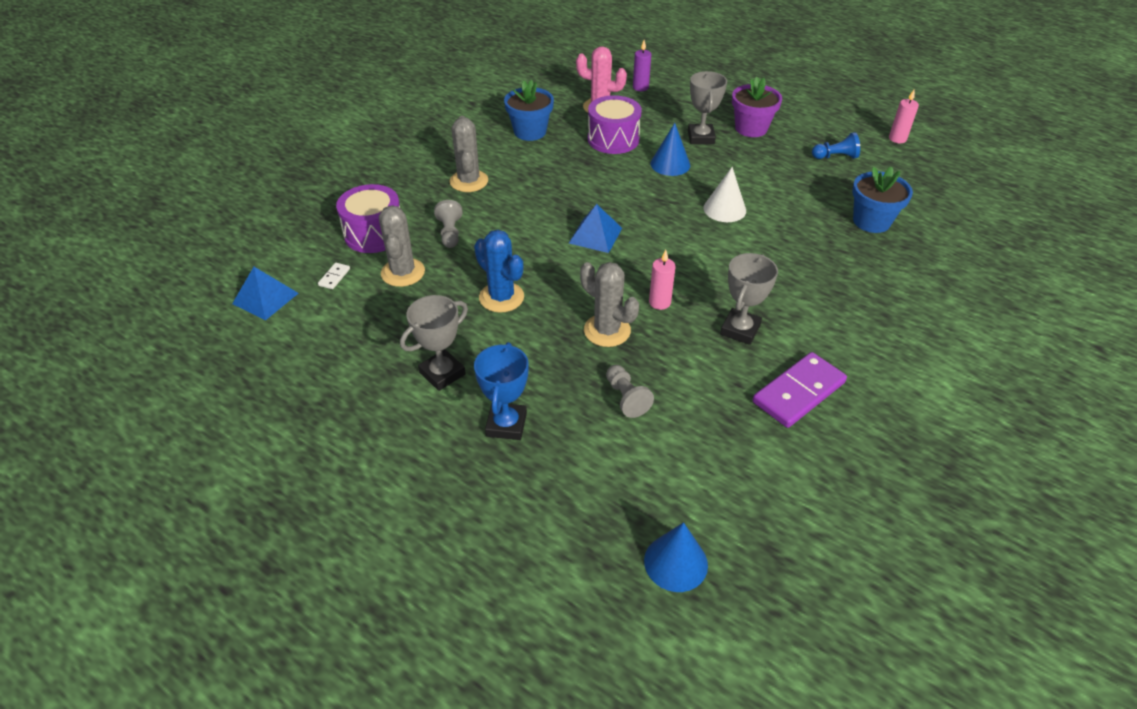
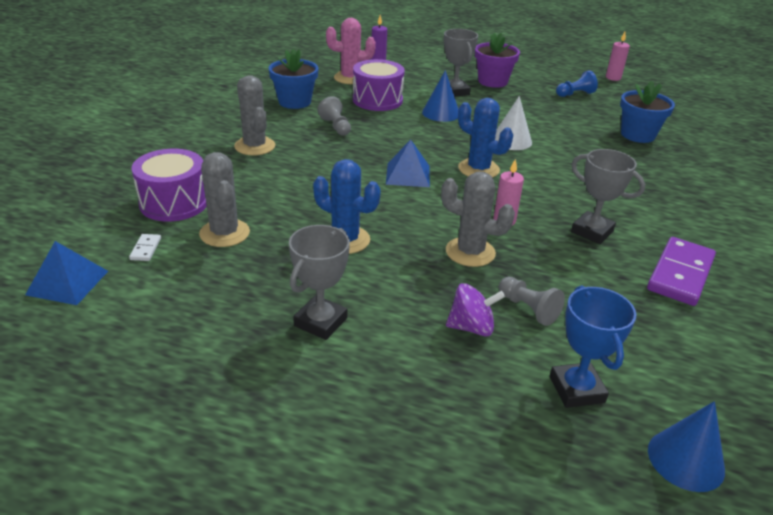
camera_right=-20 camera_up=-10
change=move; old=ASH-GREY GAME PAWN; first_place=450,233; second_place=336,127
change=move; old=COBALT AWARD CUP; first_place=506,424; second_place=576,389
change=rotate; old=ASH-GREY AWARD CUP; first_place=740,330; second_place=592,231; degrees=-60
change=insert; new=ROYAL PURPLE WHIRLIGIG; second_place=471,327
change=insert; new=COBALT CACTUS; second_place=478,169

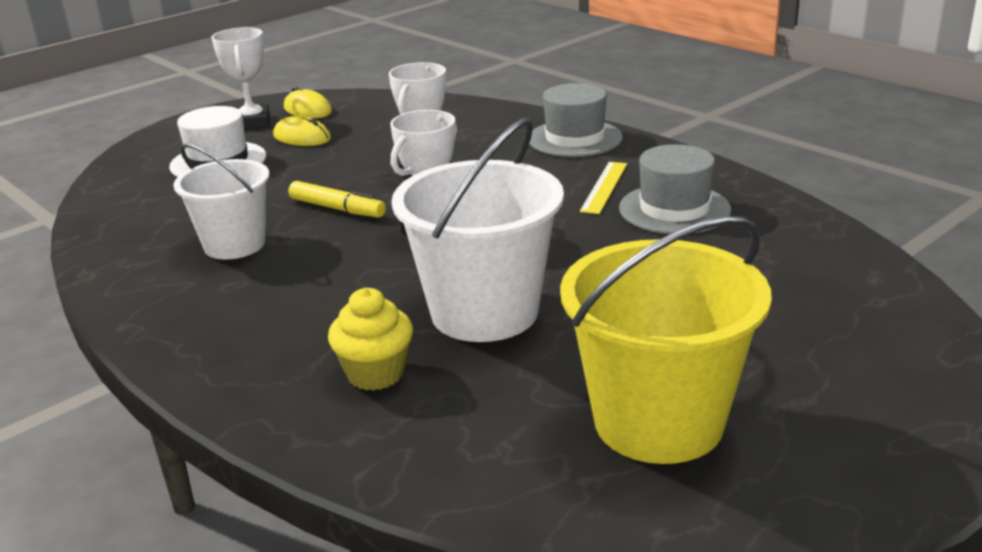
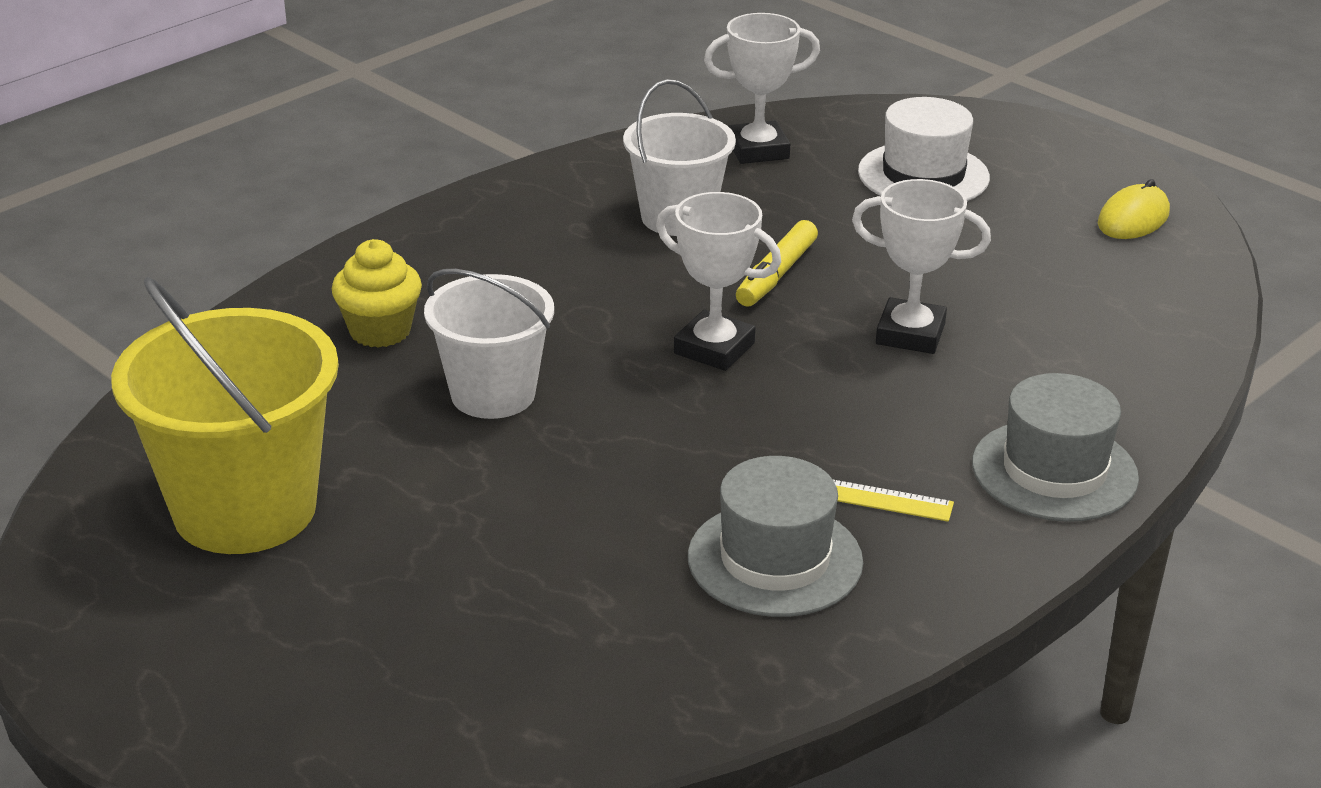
camera_right=85 camera_up=5
change=move; old=PURE WHITE AWARD CUP; first_place=252,122; second_place=758,150
change=delete; old=BRIGHT YELLOW COMPUTER MOUSE; first_place=302,137
change=resize; old=PURE WHITE PAIL; first_place=484,312; second_place=493,394; factor=0.65

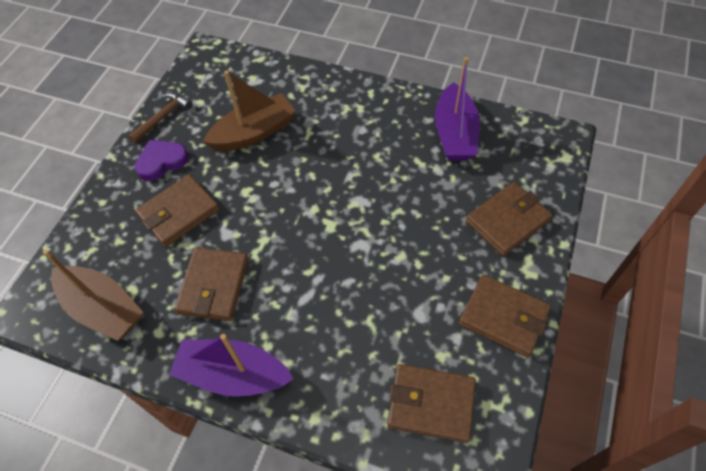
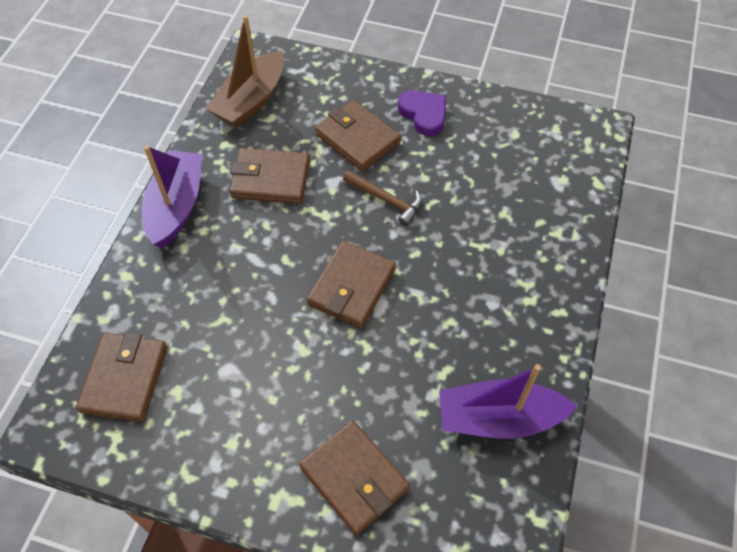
camera_right=85 camera_up=0
change=move; old=BROWN CLAW HAMMER; first_place=163,117; second_place=386,200
change=delete; old=BROWN BOAT; first_place=254,133
change=move; old=BROWN WALLET; first_place=503,317; second_place=351,287

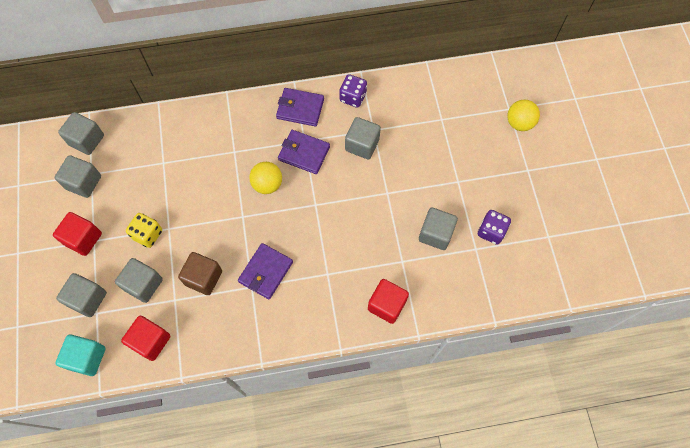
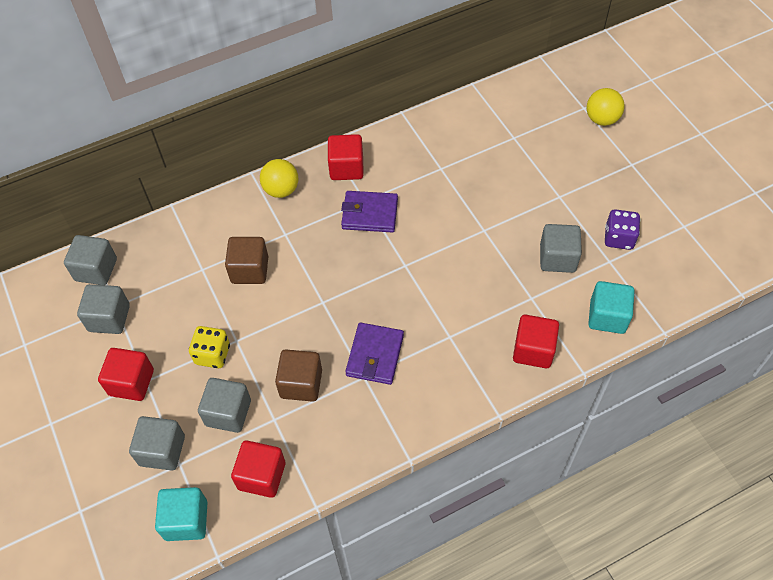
camera_right=-15 camera_up=-10
change=move; old=BRIGHT YELLOW SPHERE; first_place=267,184; second_place=281,190
change=replace; old=ROYAL PURPLE WALLET; new=CRIMSON CUBE; first_place=300,108; second_place=346,168
change=delete; old=ROYAL PURPLE GAME DIE; first_place=353,97
change=delete; old=ASH-GREY CUBE; first_place=362,145
change=insert; new=BROWN CUBE; second_place=250,270
change=insert; new=TEAL CUBE; second_place=607,316

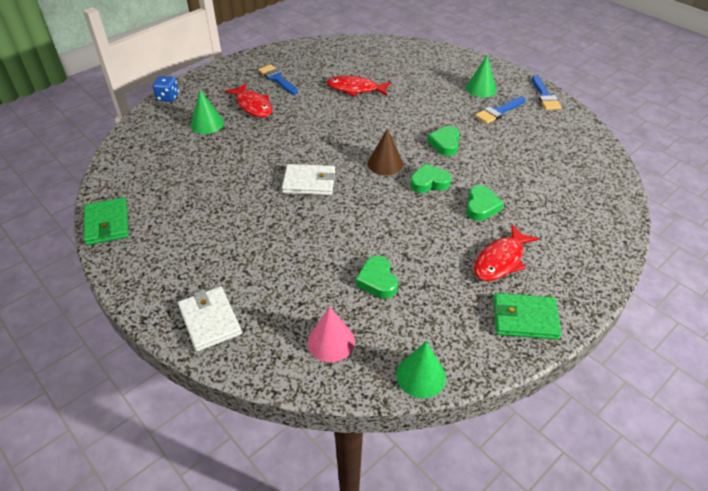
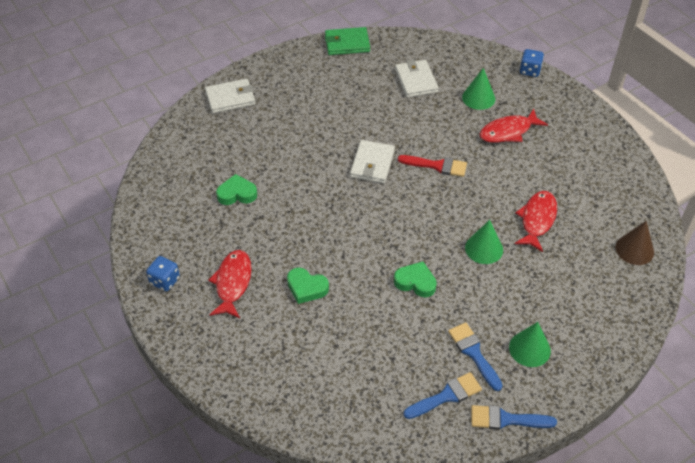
camera_right=100 camera_up=5
change=move; old=COBALT PAINT BRUSH; first_place=277,79; second_place=446,396
change=delete; old=ROSY CONE SHAPE; first_place=331,341
change=move; old=BROWN CONE SHAPE; first_place=385,164; second_place=634,249
change=move; old=GREEN CONE SHAPE; first_place=420,375; second_place=484,248
change=delete; old=GREEN HEART SHAPE; first_place=429,182
change=rotate; old=CRIMSON FISH; first_place=501,260; second_place=232,283; degrees=45
change=replace; old=GREEN WALLET; new=COBALT GAME DIE; first_place=525,318; second_place=165,281
change=insert; new=PURE WHITE WALLET; second_place=416,81
change=insert; new=CRIMSON PAINT BRUSH; second_place=437,166

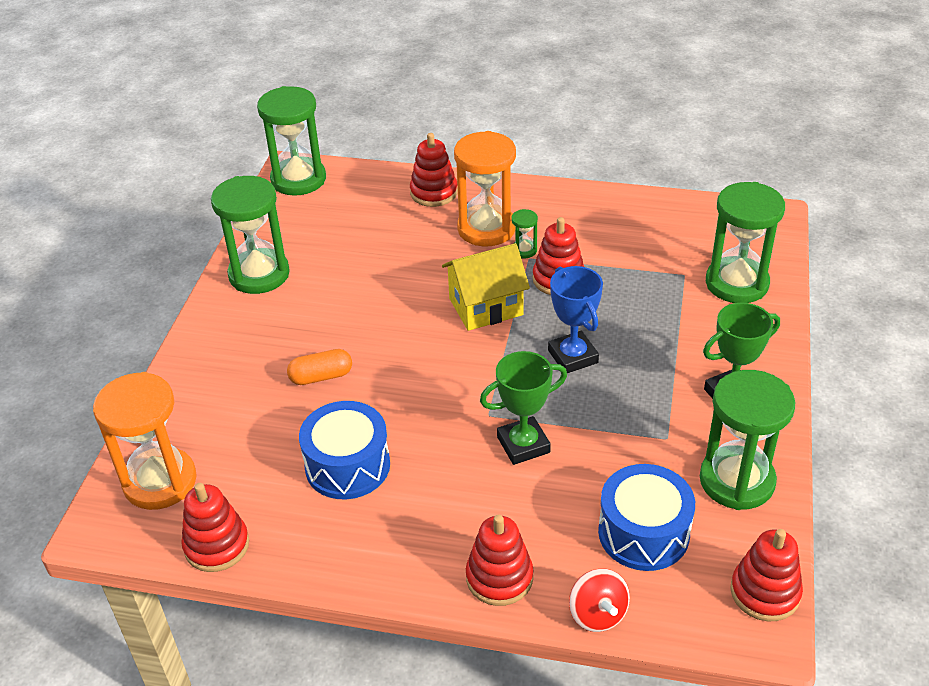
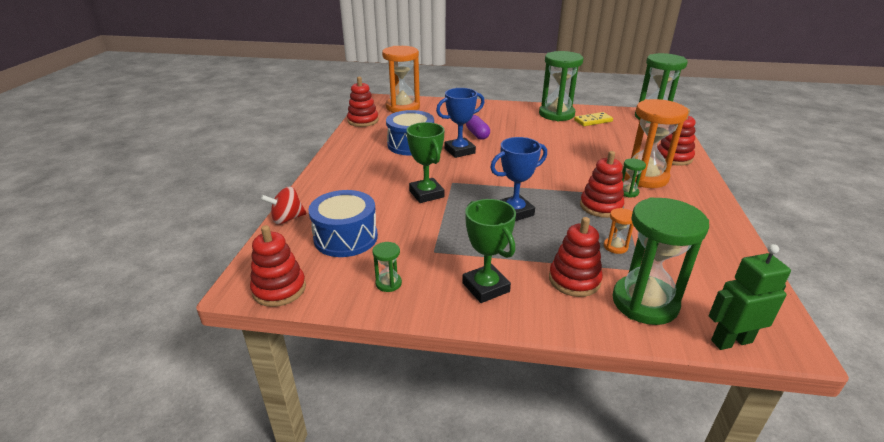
camera_right=85 camera_up=-10
change=recolor; old=BRIGHT ORANGE PILL; new=ROYAL PURPLE PILL; first_place=321,376; second_place=477,134
change=delete; old=BRIGHT YELLOW COTTAGE; first_place=486,306
change=move; old=CRIMSON RING STACKER; first_place=499,577; second_place=574,280
change=resize; old=GREEN SAND TIMER; first_place=737,481; second_place=388,283; factor=0.43
change=insert; new=COBALT AWARD CUP; second_place=459,151
change=insert; new=BRIGHT YELLOW DOMINO TILE; second_place=593,121
change=insert; new=BRIGHT ORANGE SAND TIMER; second_place=615,247
change=insert; new=GREEN TOY ROBOT; second_place=731,341

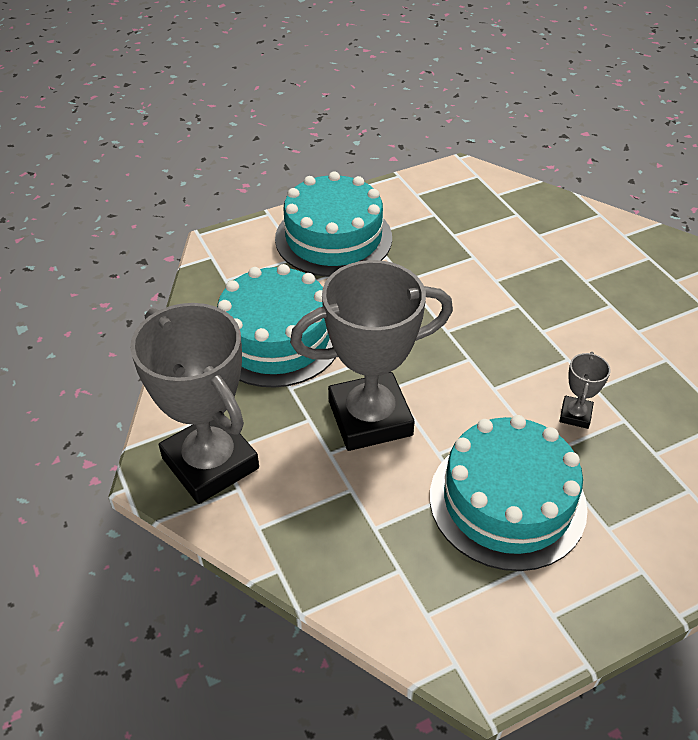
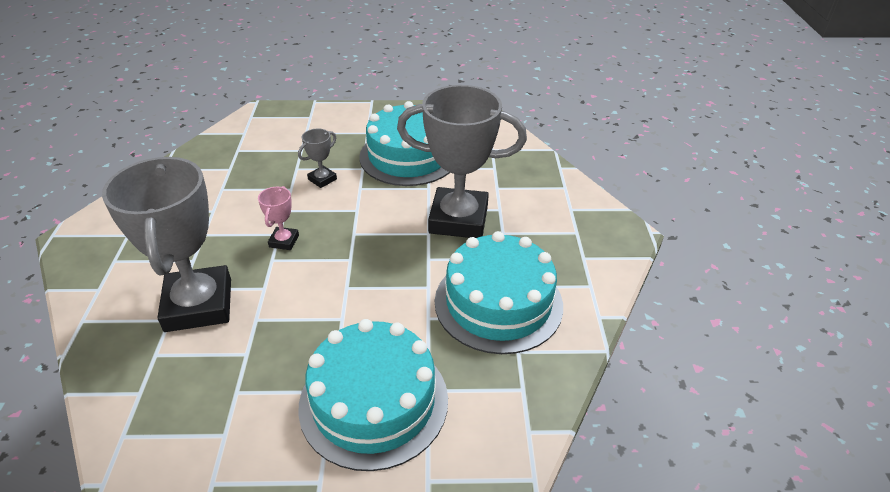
camera_right=-155 camera_up=-5
change=move; old=ASH-GREY AWARD CUP; first_place=210,463; second_place=199,305
change=insert; new=ROSY AWARD CUP; second_place=284,241

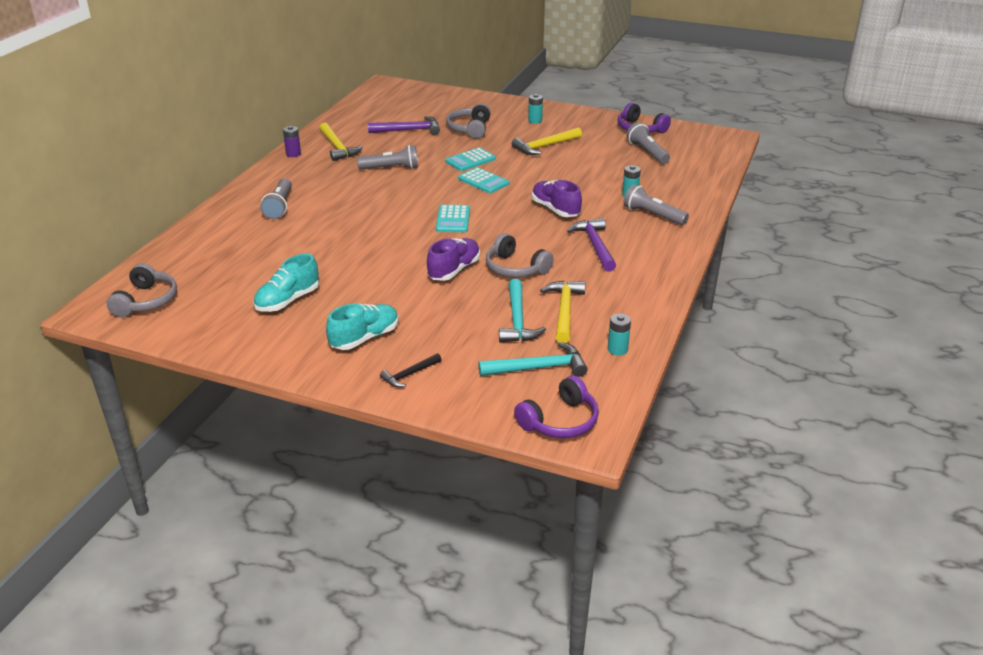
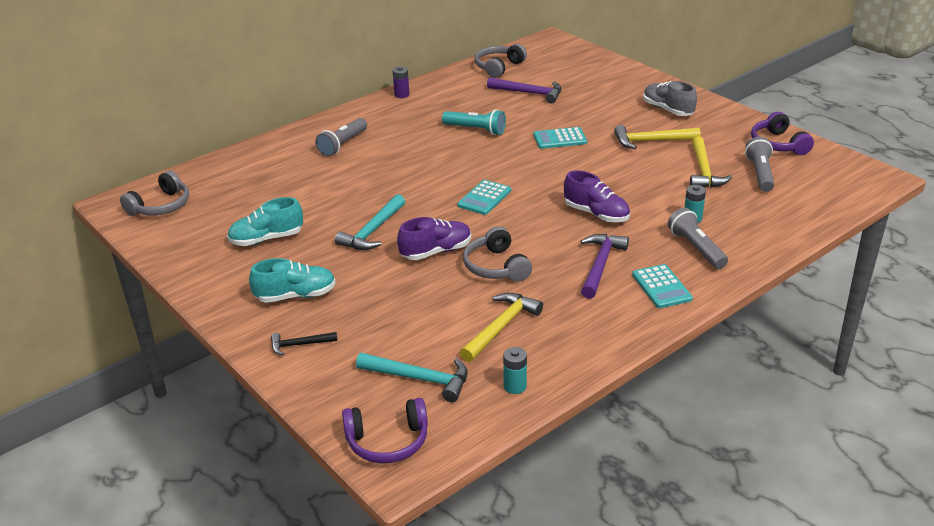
camera_right=30 camera_up=0
change=move; old=BRIGHT YELLOW CLAW HAMMER; first_place=337,147; second_place=703,171
change=recolor; old=ASH-GREY FLASHLIGHT; new=TEAL FLASHLIGHT; first_place=391,168; second_place=475,130
change=move; old=ASH-GREY HEADSET; first_place=470,129; second_place=498,67
change=move; old=TEAL ADDING MACHINE; first_place=483,181; second_place=661,287
change=move; old=TEAL CLAW HAMMER; first_place=517,320; second_place=372,231
change=replace; old=TEAL BATTERY; new=ASH-GREY SHOE; first_place=535,121; second_place=668,110
change=rotate; old=ROYAL PURPLE SHOE; first_place=555,209; second_place=596,214; degrees=135

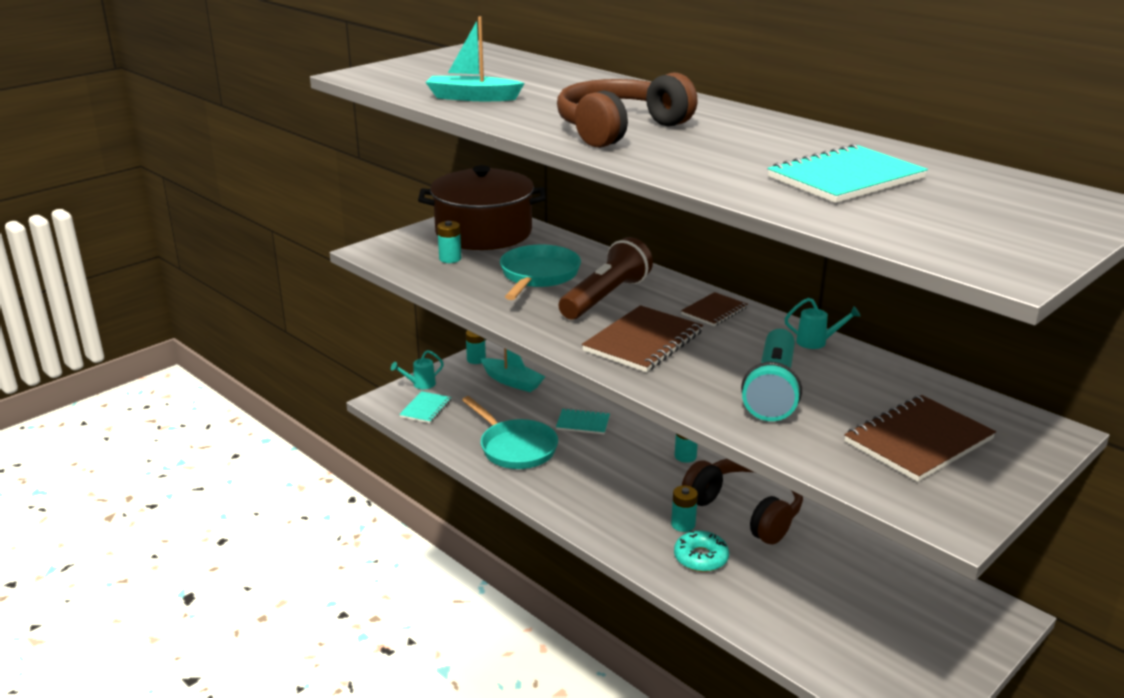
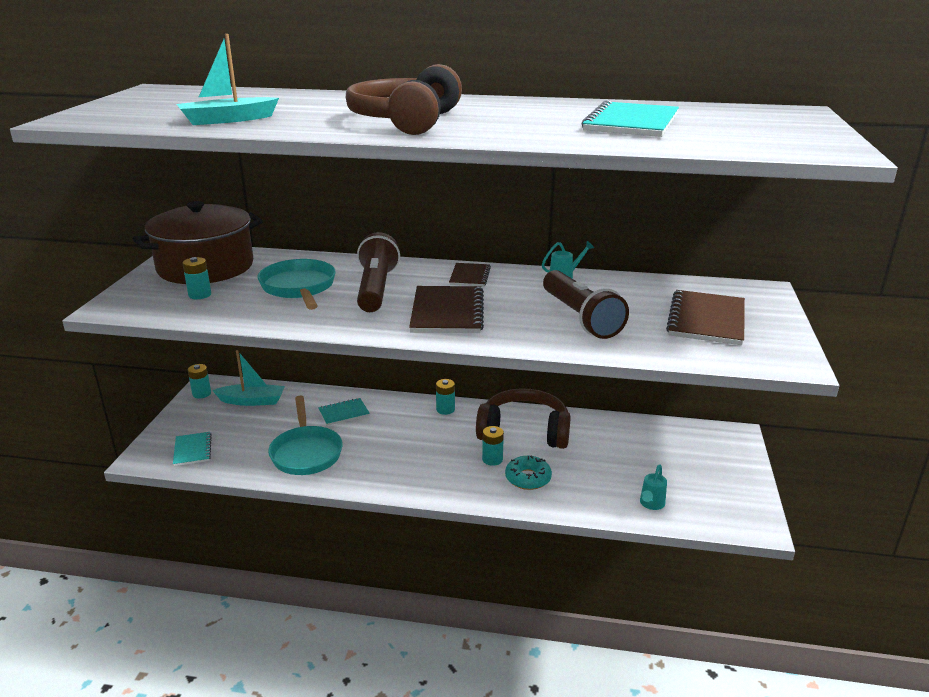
camera_right=-35 camera_up=0
change=move; old=TEAL WATERING POT; first_place=420,384; second_place=651,504
change=rotate; old=TEAL FRYING PAN; first_place=515,448; second_place=306,452; degrees=60
change=recolor; old=TEAL FLASHLIGHT; new=BROWN FLASHLIGHT; first_place=772,390; second_place=580,317

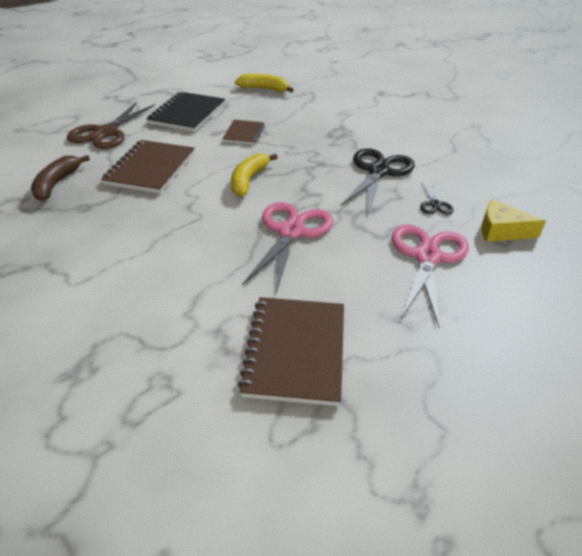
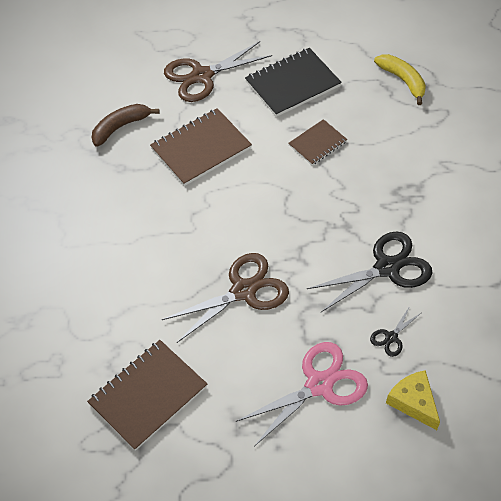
camera_right=40 camera_up=15
change=delete; old=BRIGHT YELLOW TOY BANANA; first_place=248,180
change=recolor; old=ROSY SHEARS; new=BROWN SHEARS; first_place=291,232; second_place=243,291

